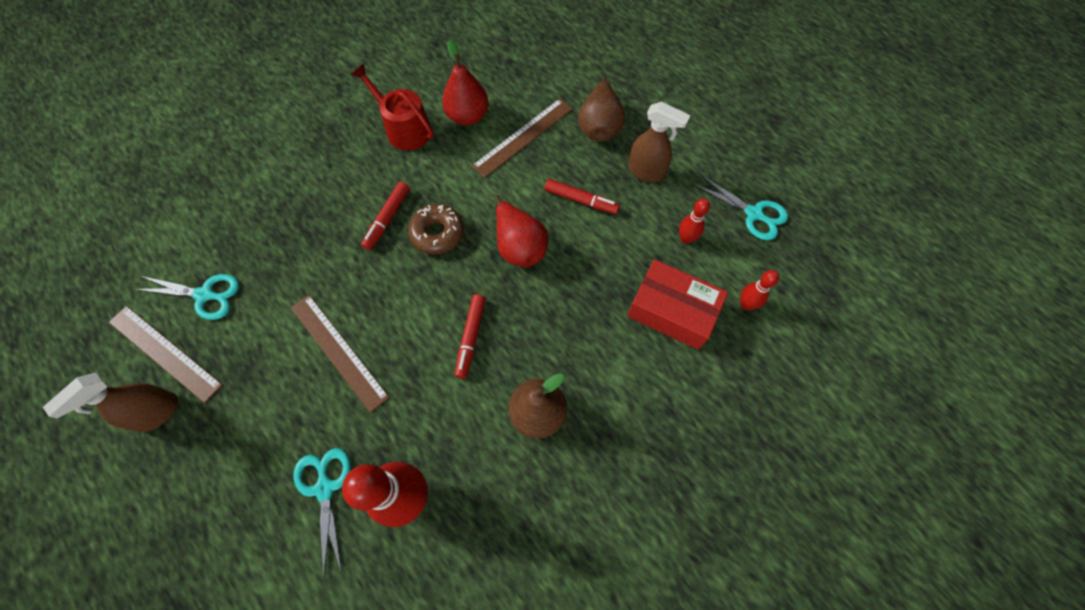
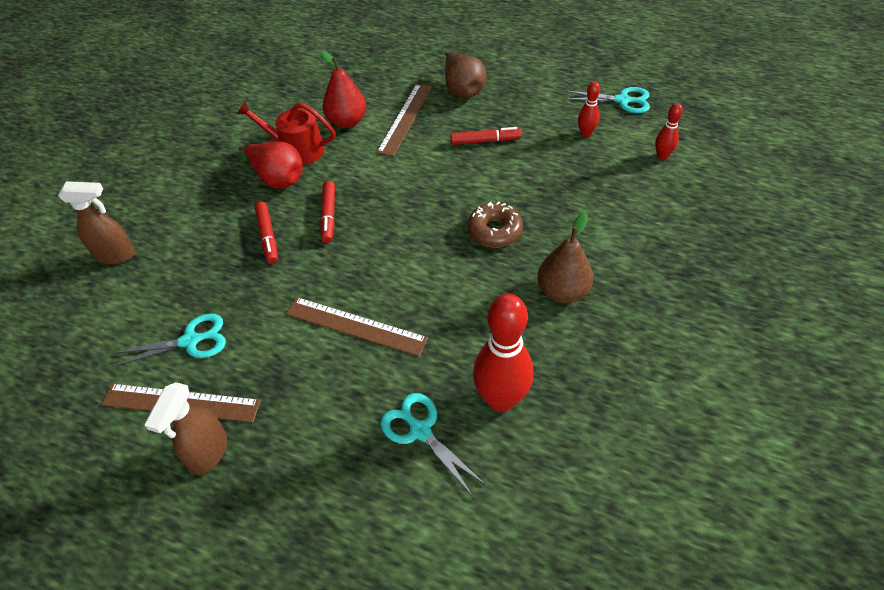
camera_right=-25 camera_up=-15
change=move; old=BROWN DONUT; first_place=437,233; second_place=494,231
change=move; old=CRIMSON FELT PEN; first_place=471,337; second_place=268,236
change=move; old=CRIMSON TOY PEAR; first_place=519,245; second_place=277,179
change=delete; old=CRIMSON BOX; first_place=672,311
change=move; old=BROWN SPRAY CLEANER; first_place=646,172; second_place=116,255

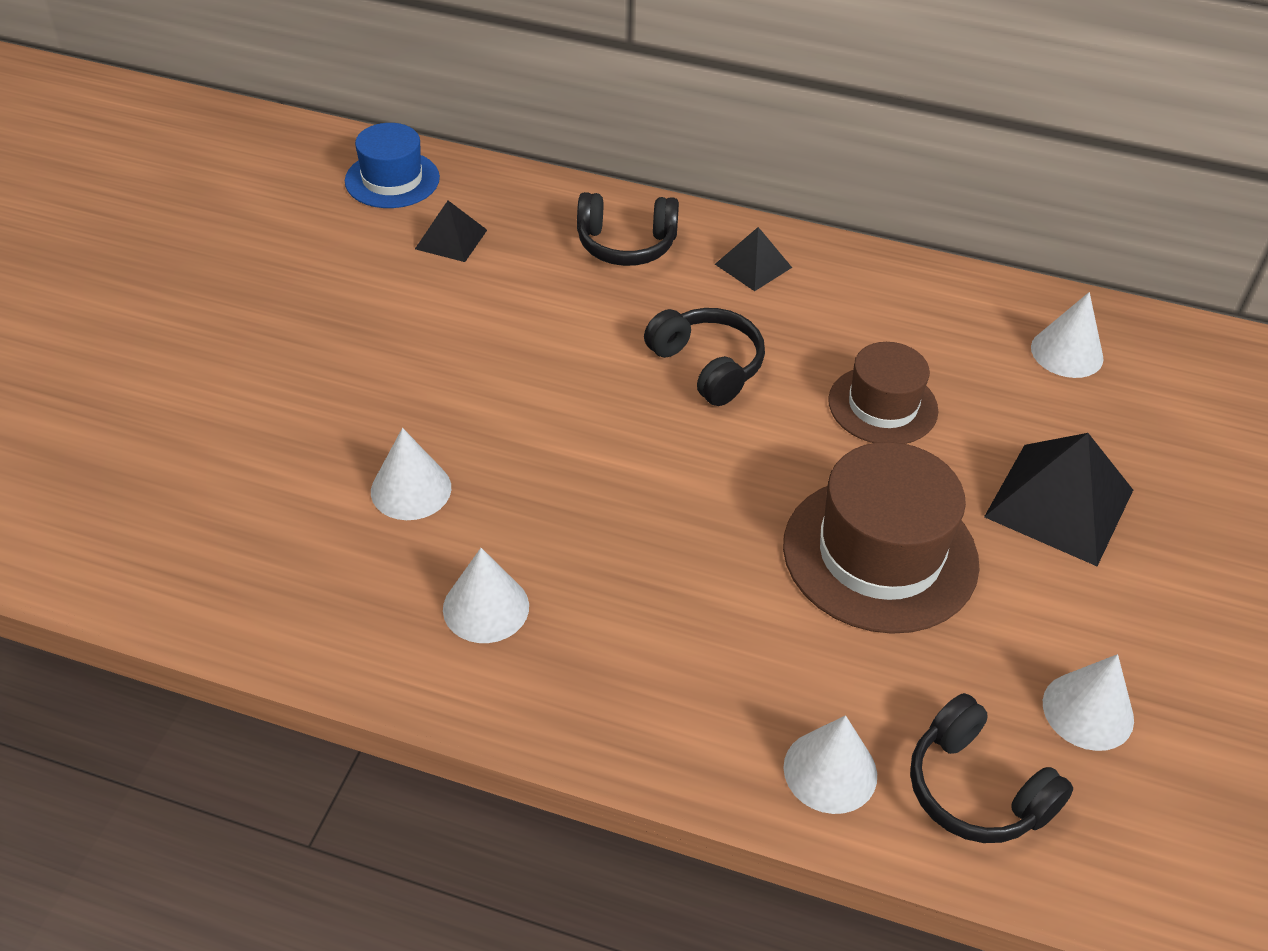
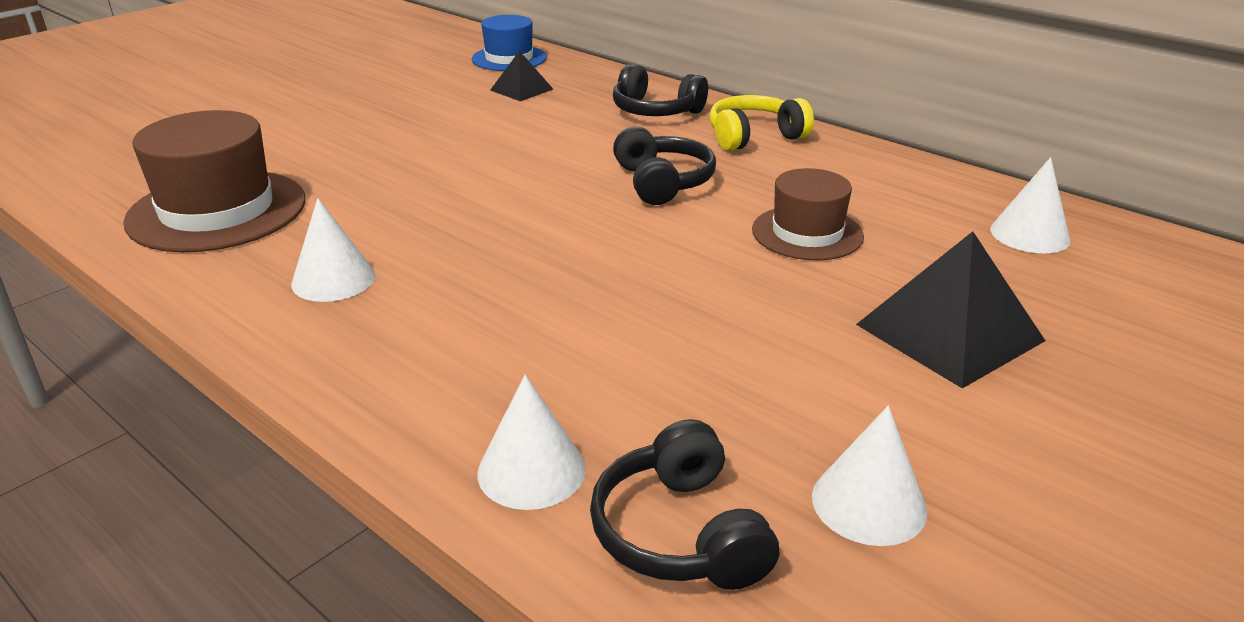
camera_right=25 camera_up=-15
change=delete; old=PURE WHITE CONE SHAPE; first_place=411,489
change=replace; old=JET-BLACK SOLID PYRAMID; new=BRIGHT YELLOW HEADSET; first_place=753,265; second_place=754,137
change=move; old=BROWN HAT; first_place=880,554; second_place=217,210

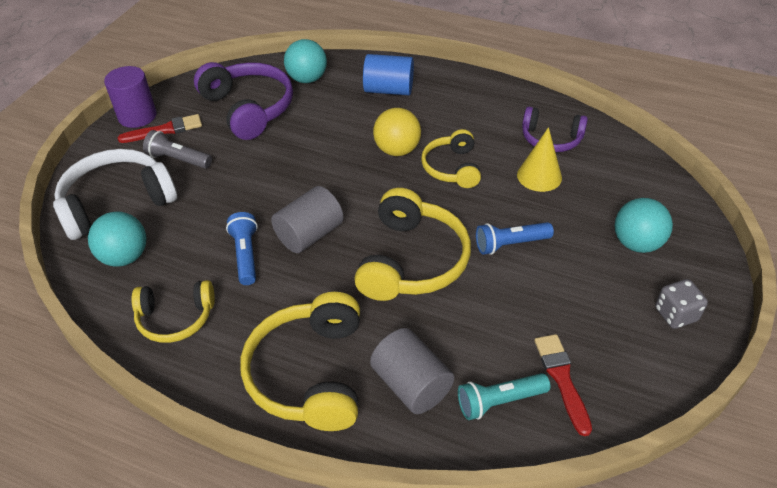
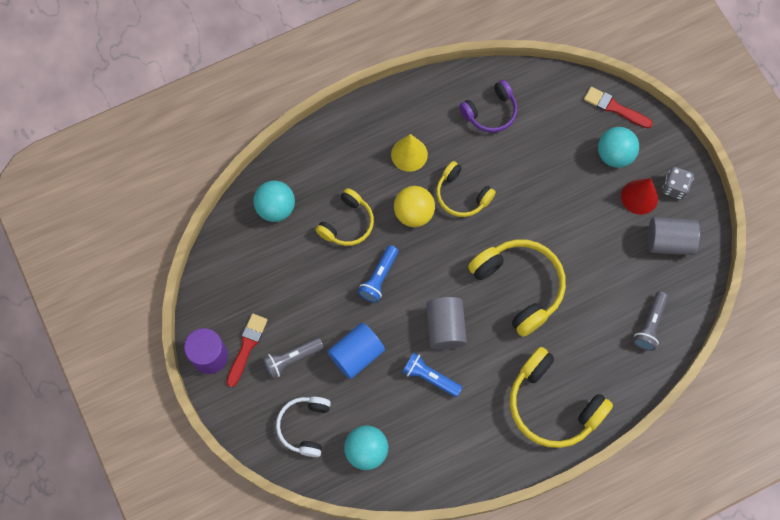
camera_right=-50 camera_up=25
change=resize; old=PURE WHITE HEADSET; first_place=117,203; second_place=305,426; factor=0.61
change=move; old=BRIGHT YELLOW HEADSET; first_place=176,318; second_place=347,223
change=delete; old=ROYAL PURPLE HEADSET; first_place=248,109
change=move; old=COBALT CYLINDER SHAPE; first_place=388,90; second_place=356,354
change=move; old=ASH-GREY CYLINDER SHAPE; first_place=411,385; second_place=669,241
change=recolor; old=TEAL FLASHLIGHT; new=ASH-GREY FLASHLIGHT; first_place=499,401; second_place=650,324
change=move; old=COBALT FLASHLIGHT; first_place=510,244; second_place=379,277
change=move; old=BRIGHT YELLOW CONE SHAPE; first_place=539,176; second_place=409,154
change=move; old=CRIMSON PAINT BRUSH; first_place=562,379; second_place=614,108
change=insert; new=CRIMSON CONE SHAPE; second_place=639,197

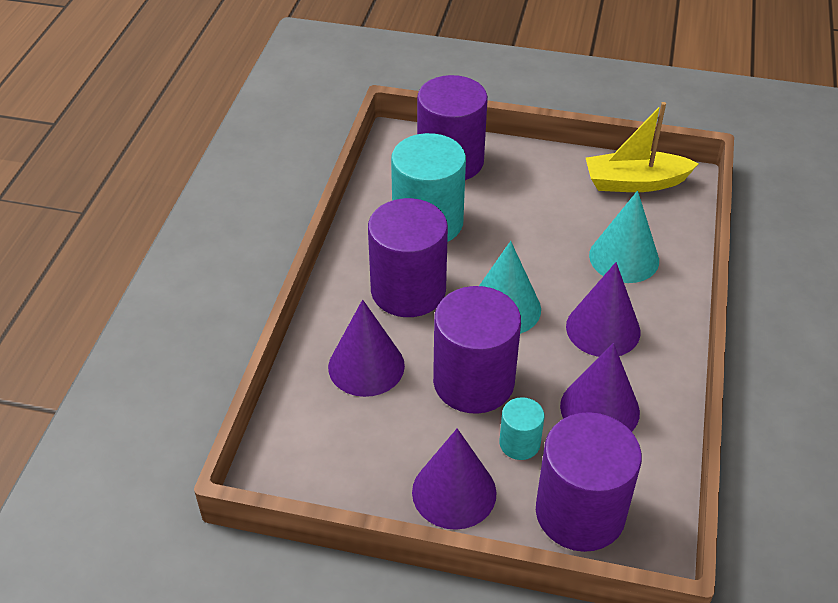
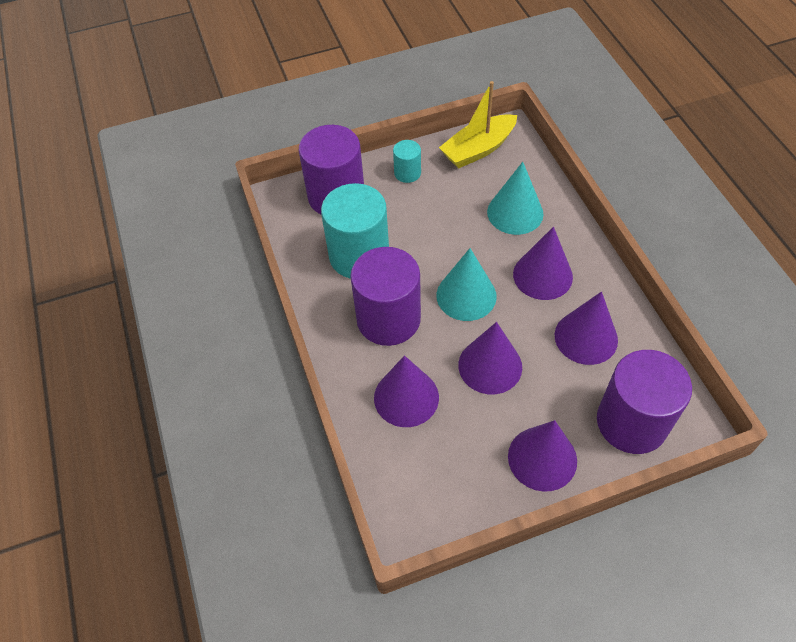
camera_right=-30 camera_up=10
change=replace; old=ROYAL PURPLE CYLINDER SHAPE; new=ROYAL PURPLE CONE SHAPE; first_place=473,382; second_place=490,366
change=move; old=TEAL CYLINDER SHAPE; first_place=519,443; second_place=407,173

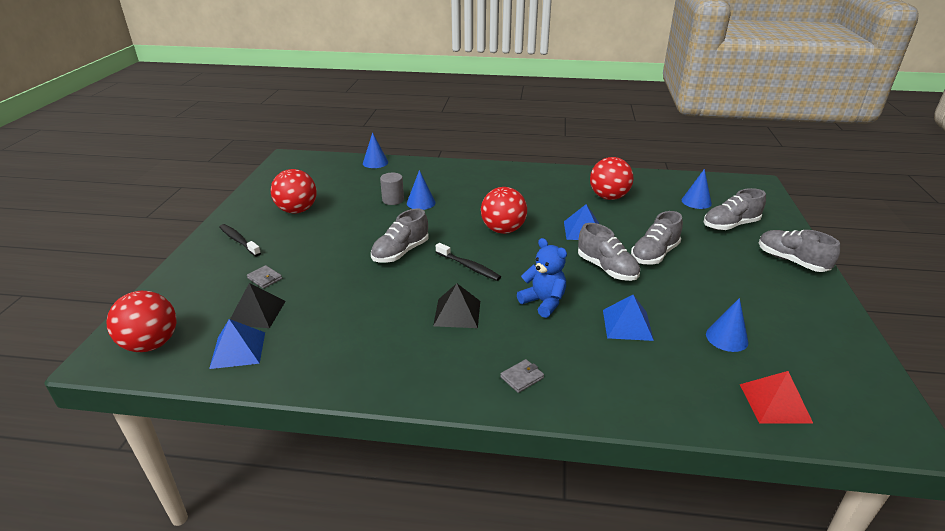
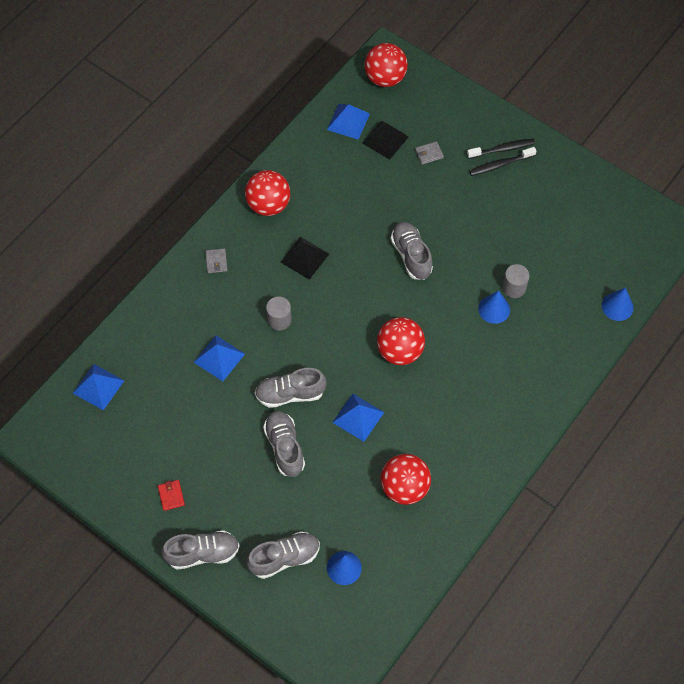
camera_right=120 camera_up=30
change=move; old=CRIMSON SPHERE; first_place=297,210; second_place=268,205
change=move; old=JET-BLACK DENTAL BRUSH; first_place=469,267; second_place=500,164
change=replace; old=COBALT STUFFED BEAR; new=ASH-GREY CYLINDER SHAPE; first_place=543,302; second_place=279,320
change=rotate; old=ASH-GREY SHOE; first_place=730,225; second_place=284,558; degrees=60
change=delete; old=COBALT CONE SHAPE; first_place=726,338
change=recolor; old=CRIMSON SOLID PYRAMID; new=COBALT SOLID PYRAMID; first_place=775,403; second_place=98,387
change=insert; new=CRIMSON WALLET; second_place=171,496

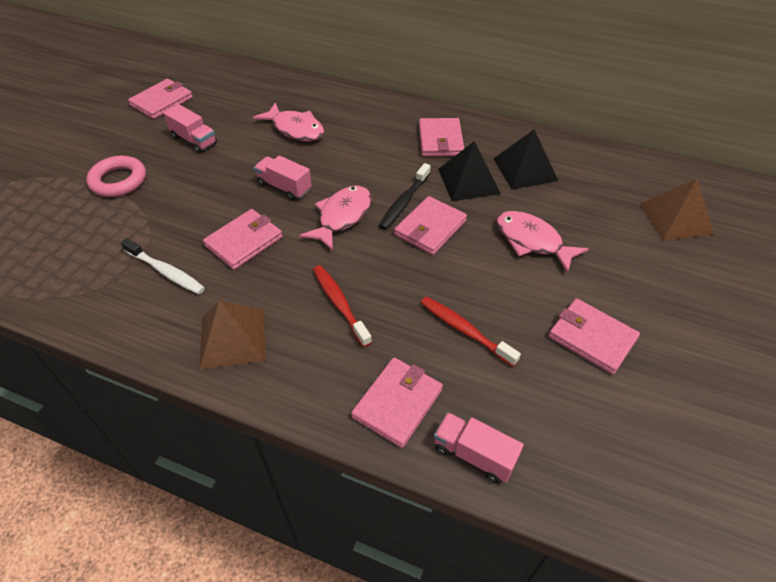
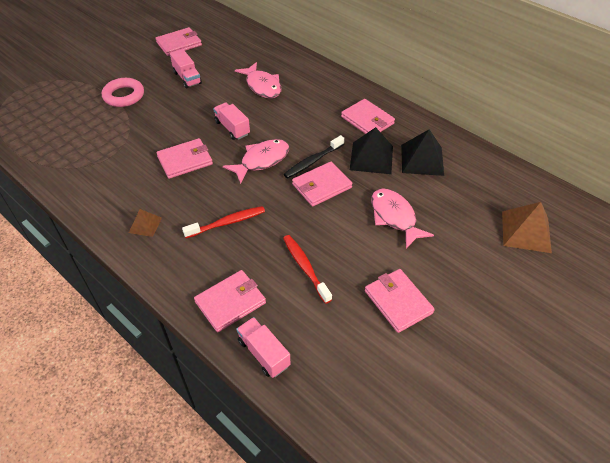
camera_right=20 camera_up=0
change=delete; old=PURE WHITE DENTAL BRUSH; first_place=166,272
change=resize; old=BROWN SOLID PYRAMID; first_place=233,338; second_place=145,225; factor=0.56
change=rotate; old=CRIMSON DENTAL BRUSH; first_place=340,304; second_place=227,223; degrees=75
change=rotate; old=ROSY WALLET; first_place=440,140; second_place=367,120; degrees=-60

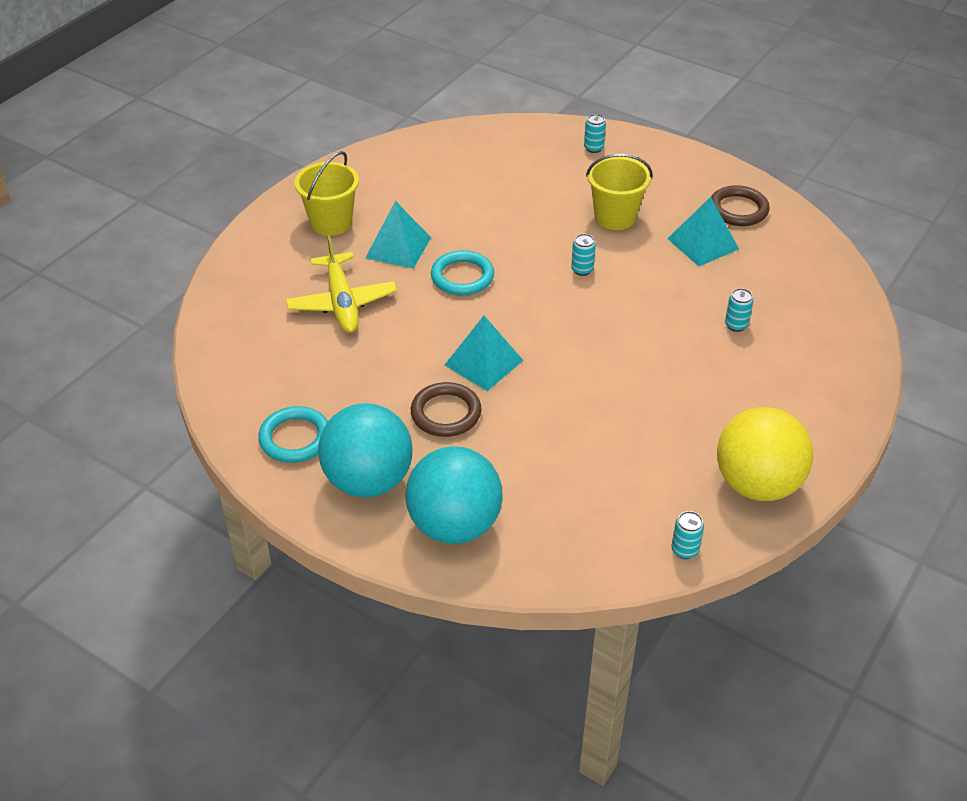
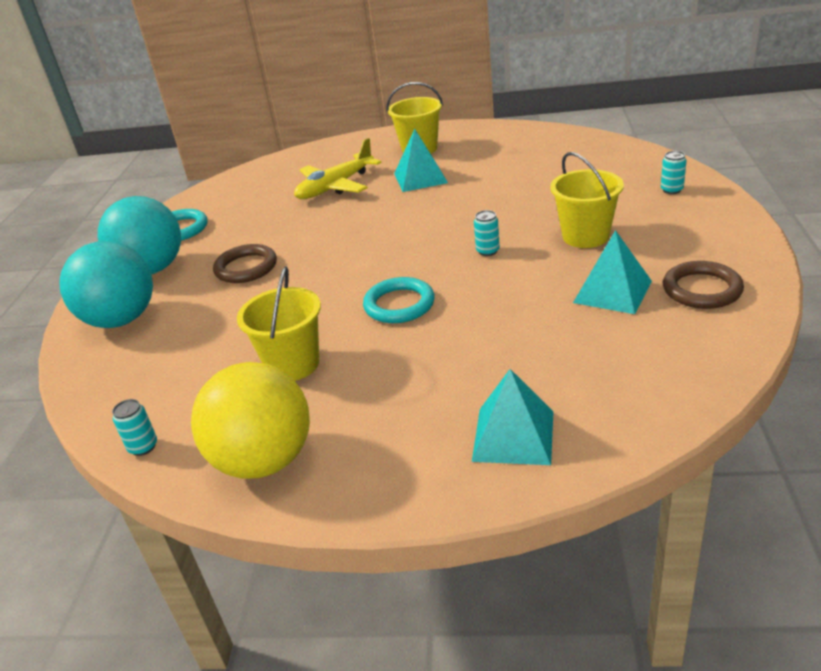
camera_right=65 camera_up=-10
change=move; old=TEAL RING; first_place=462,277; second_place=399,304
change=move; old=TEAL SOLID PYRAMID; first_place=483,362; second_place=513,435
change=delete; old=TEAL CAN; first_place=736,325
change=insert; new=BRIGHT YELLOW PAIL; second_place=293,364

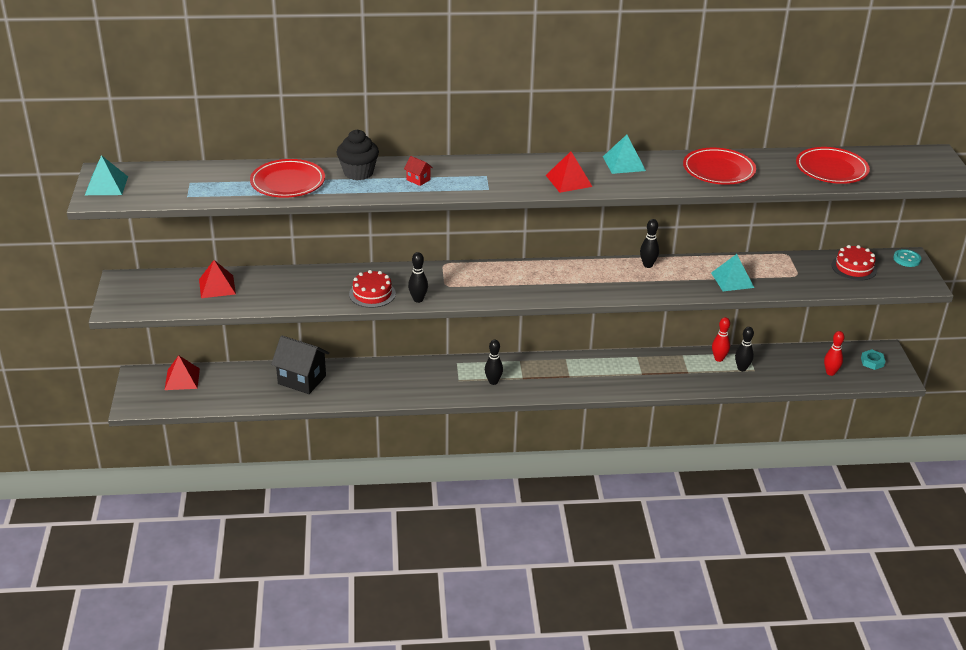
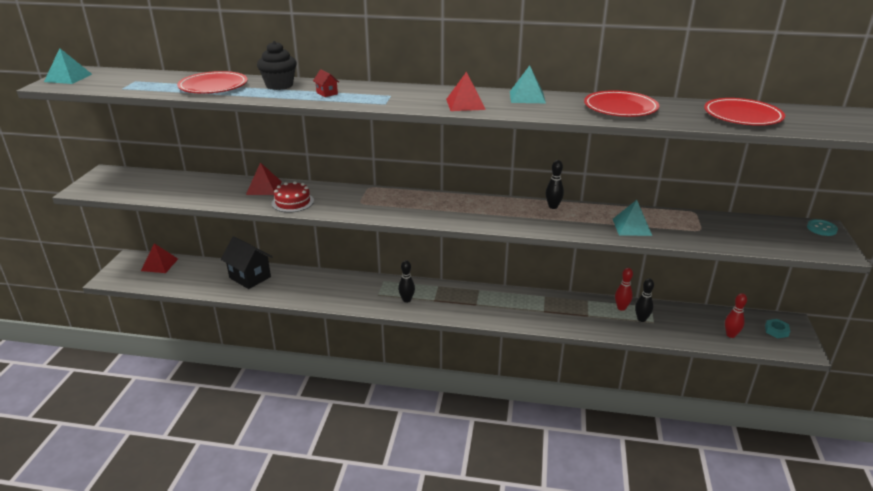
camera_right=15 camera_up=-5
change=move; old=CRIMSON SOLID PYRAMID; first_place=217,286; second_place=264,188
change=delete; old=JET-BLACK SKITTLE; first_place=418,299
change=delete; old=CRIMSON CAKE; first_place=854,267

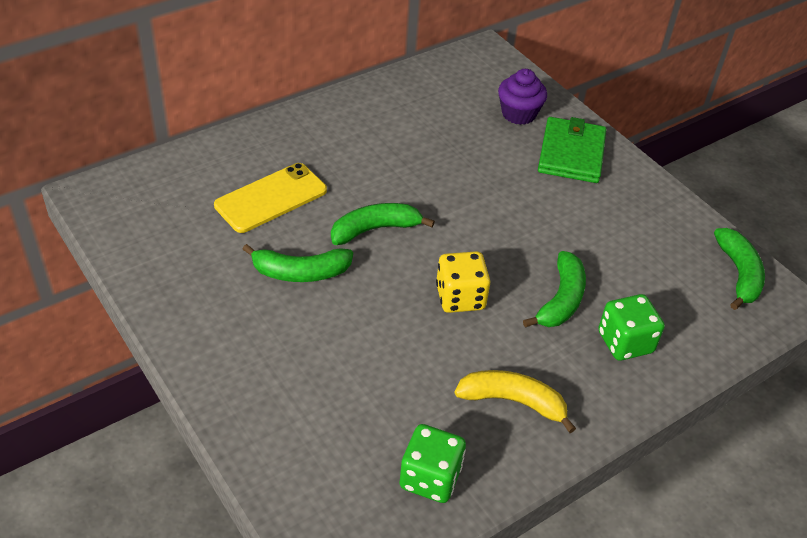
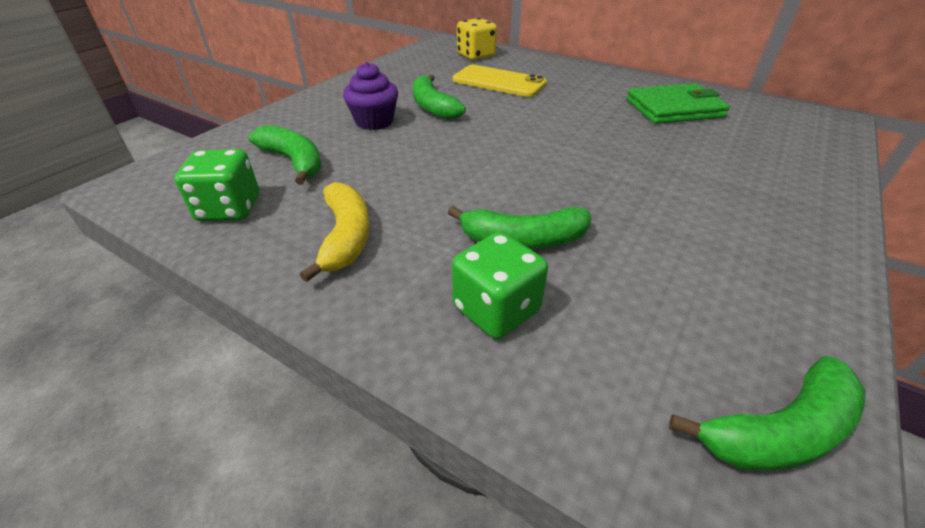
camera_right=70 camera_up=-5
change=move; old=GREEN TOY BANANA; first_place=375,229; second_place=294,161
change=move; old=BRIGHT YELLOW GAME DIE; first_place=460,297; second_place=476,55
change=move; old=ROYAL PURPLE MUFFIN; first_place=518,114; second_place=374,122
change=move; old=GREEN WALLET; first_place=571,153; second_place=674,108

